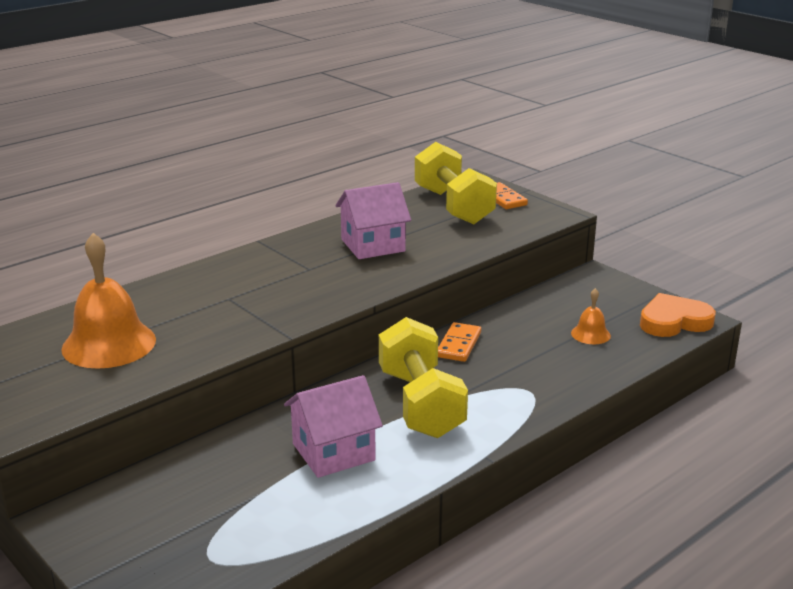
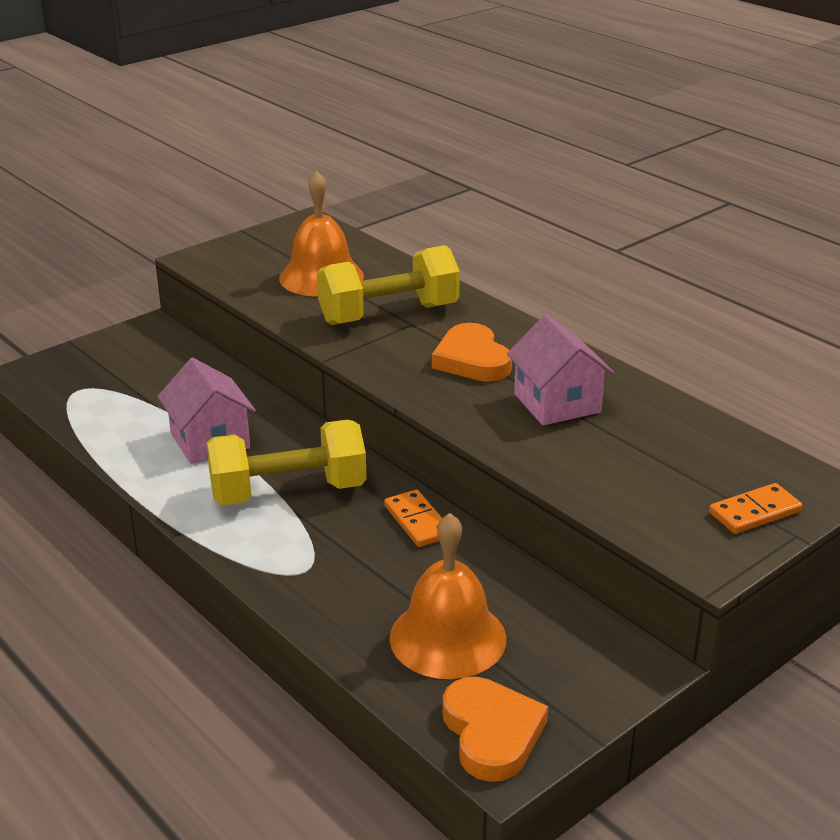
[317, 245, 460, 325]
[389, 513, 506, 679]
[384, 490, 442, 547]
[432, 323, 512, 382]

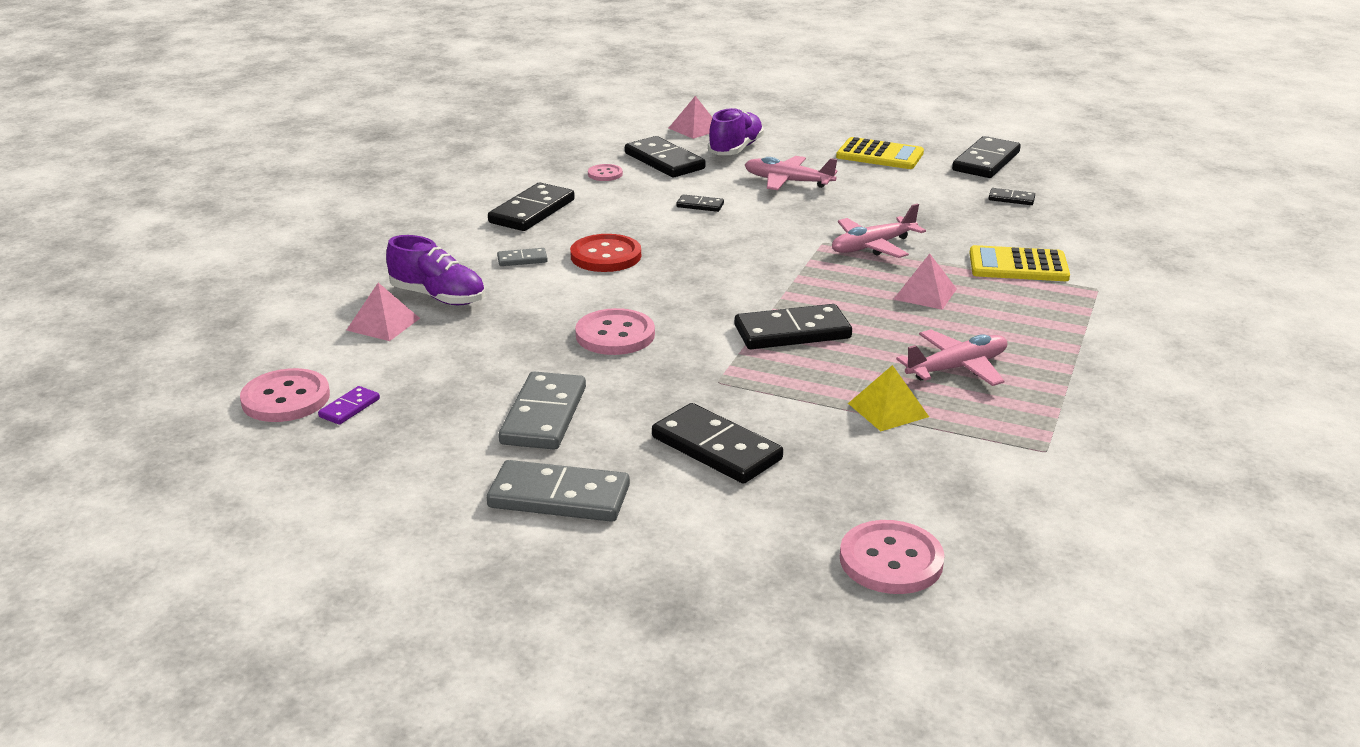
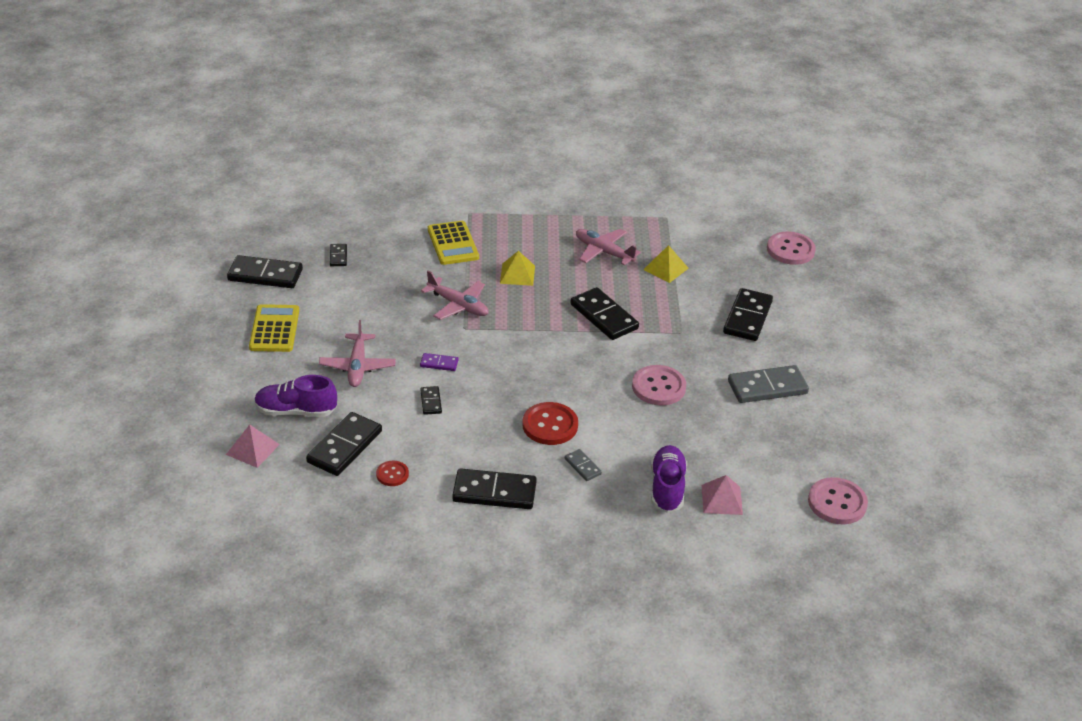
[376, 461, 409, 486]
[500, 251, 535, 286]
[420, 353, 459, 371]
[487, 460, 630, 522] (first image)

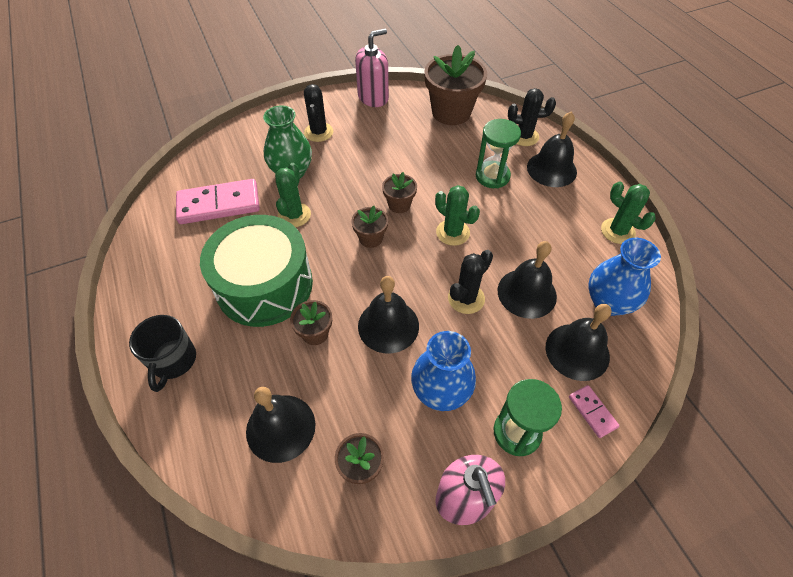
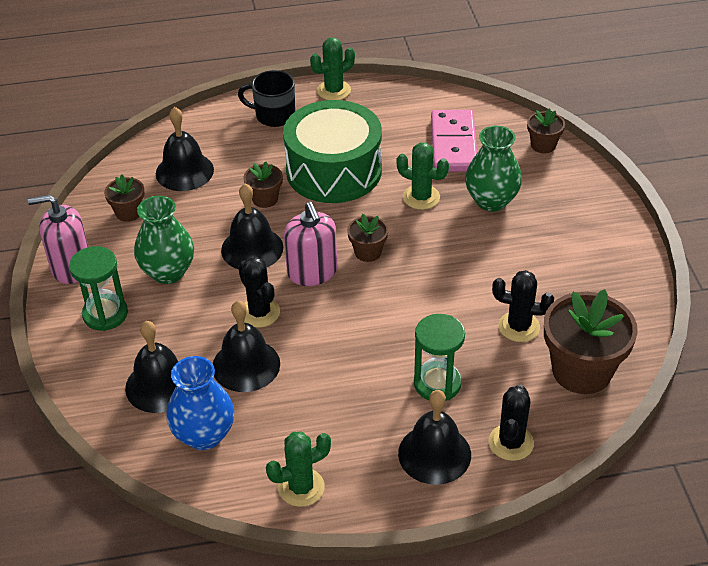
[284, 202, 337, 286]
[492, 270, 554, 342]
[527, 108, 565, 153]
[310, 37, 355, 100]
[134, 196, 194, 284]
[569, 385, 620, 438] (first image)

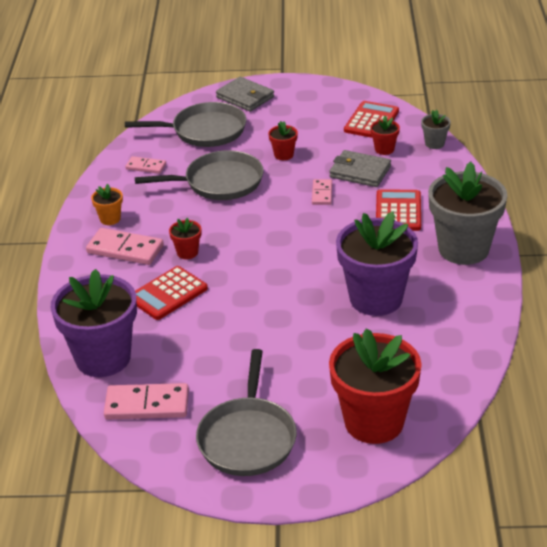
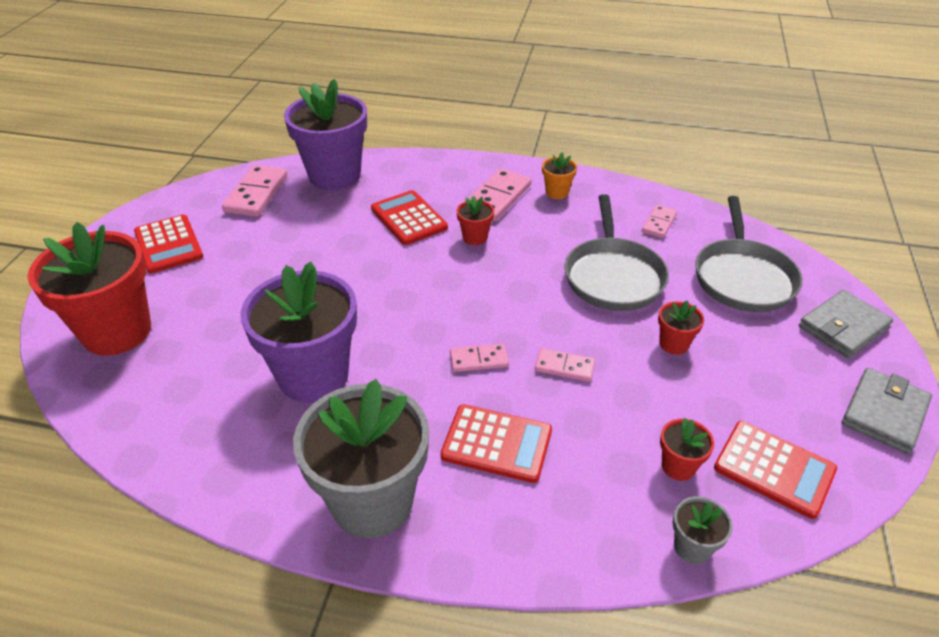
[842, 368, 932, 454]
[134, 215, 203, 274]
[450, 344, 509, 372]

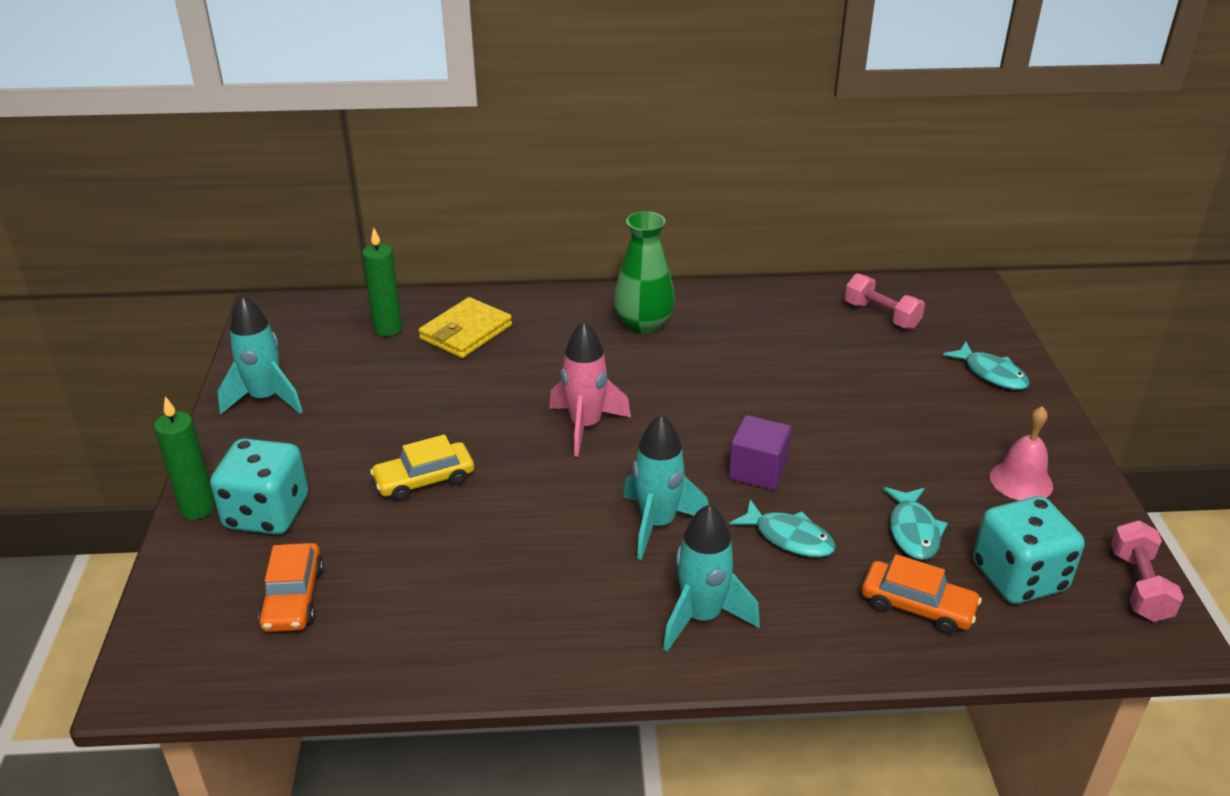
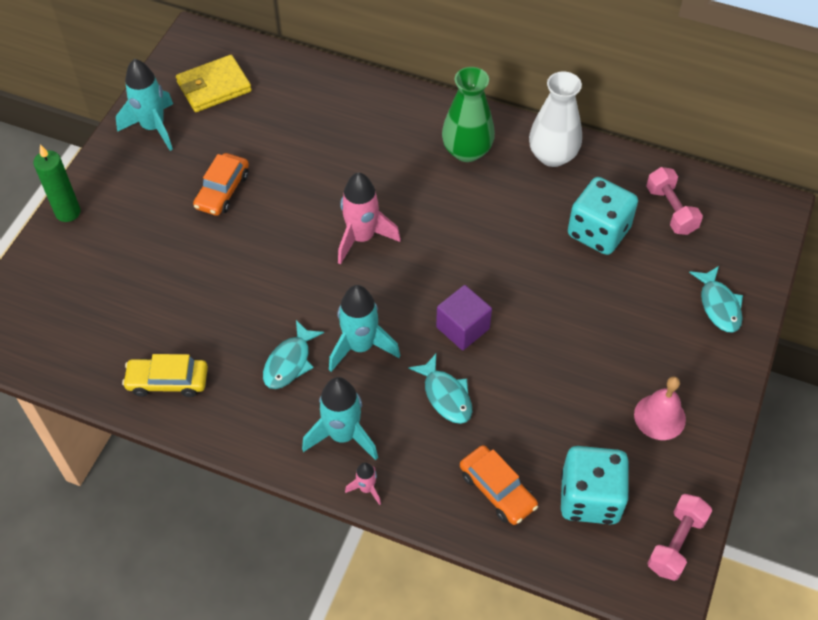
[362, 228, 402, 337] (first image)
[176, 55, 252, 112]
[122, 354, 208, 397]
[568, 177, 638, 255]
[263, 320, 324, 389]
[193, 153, 249, 216]
[529, 72, 582, 167]
[345, 462, 381, 505]

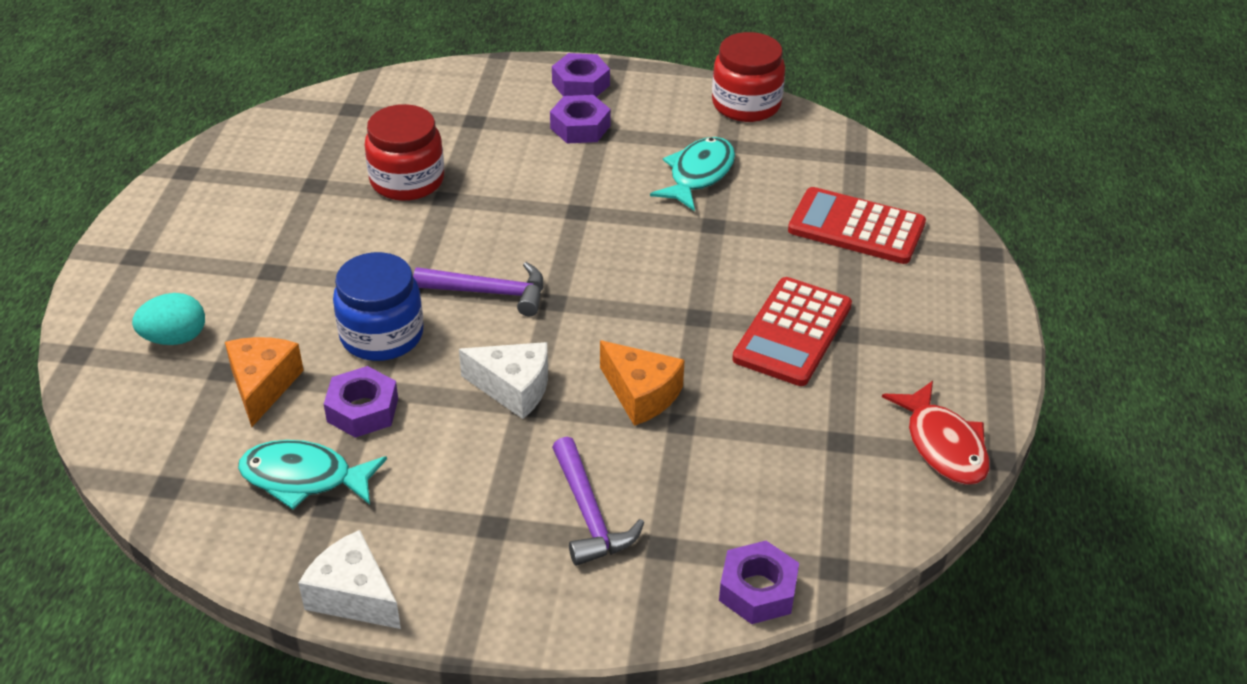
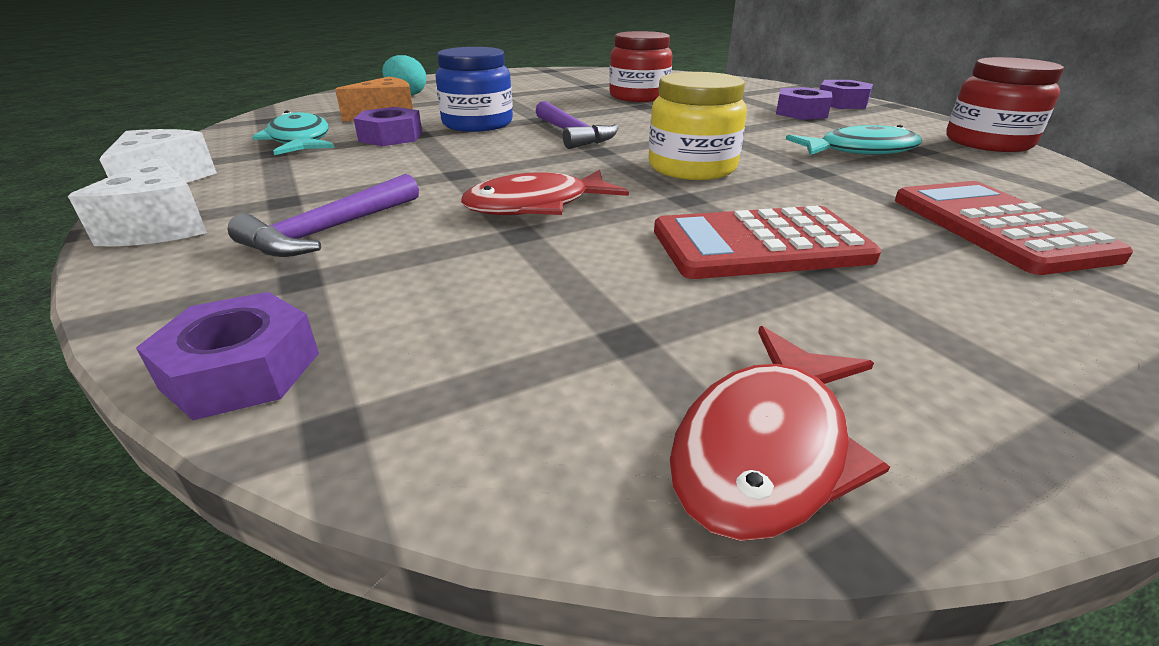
[461, 170, 629, 215]
[68, 156, 207, 246]
[649, 72, 747, 180]

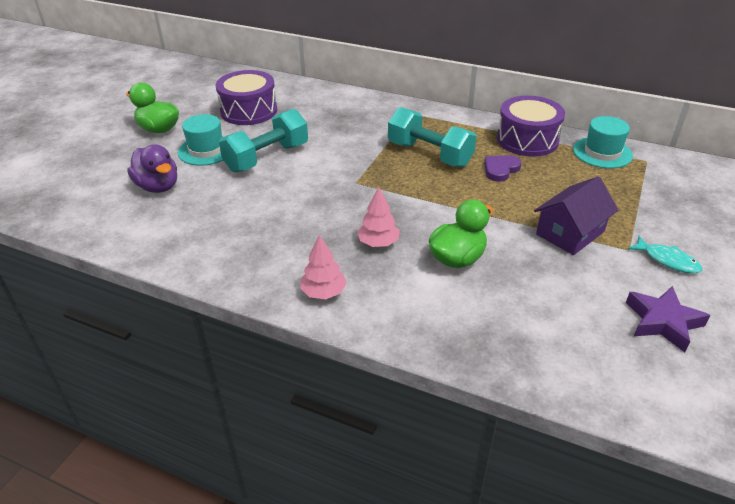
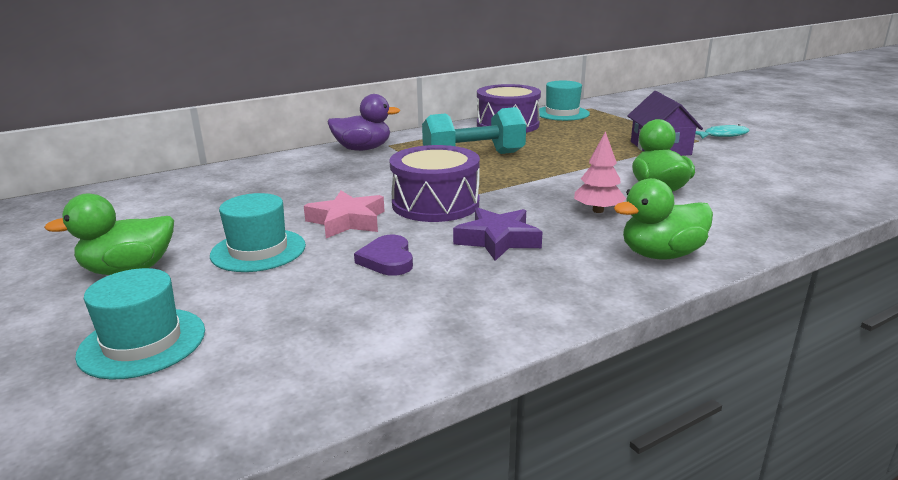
[389, 145, 480, 222]
[304, 191, 385, 238]
[328, 94, 400, 151]
[354, 235, 413, 276]
[614, 178, 713, 259]
[453, 207, 542, 261]
[75, 268, 205, 380]

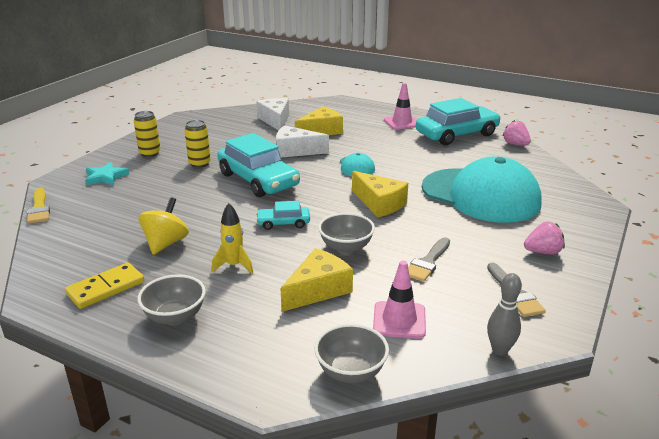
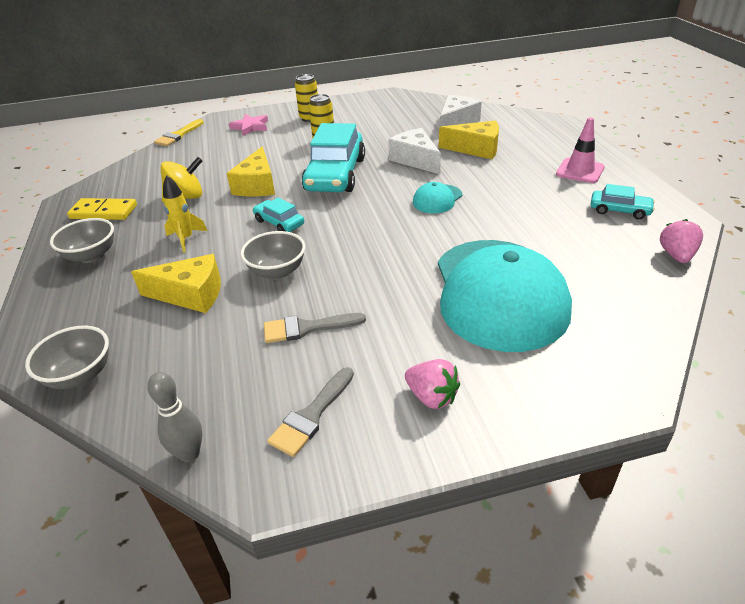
[591, 184, 655, 219]
[229, 114, 268, 136]
[227, 146, 275, 197]
[373, 261, 426, 339] (first image)

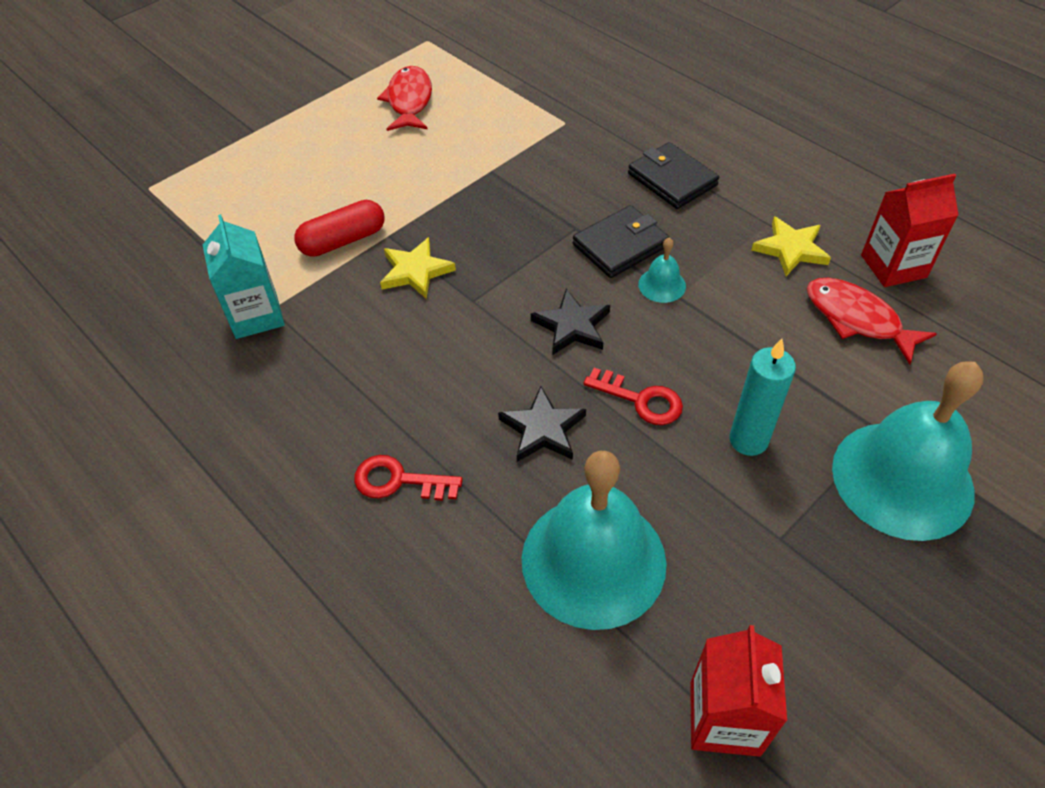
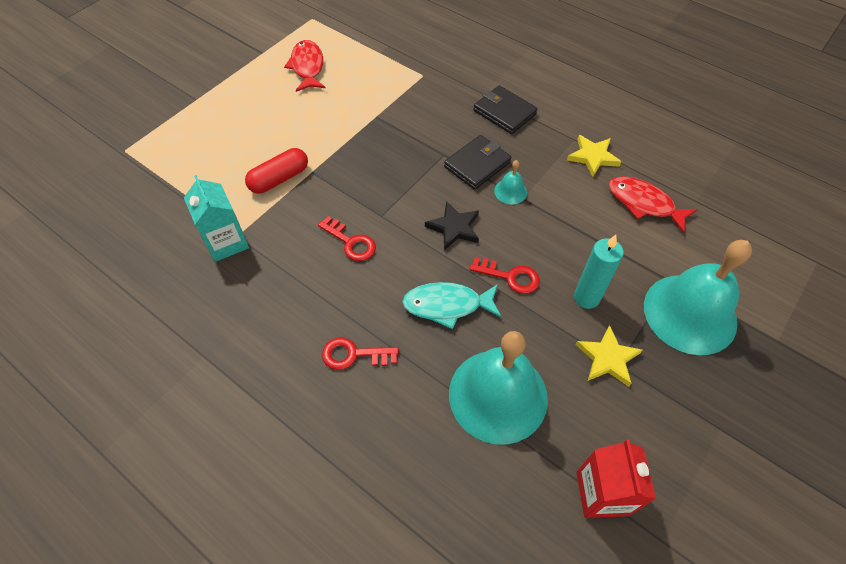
[861, 174, 958, 287] (first image)
[576, 325, 642, 387]
[402, 282, 502, 330]
[318, 216, 376, 261]

